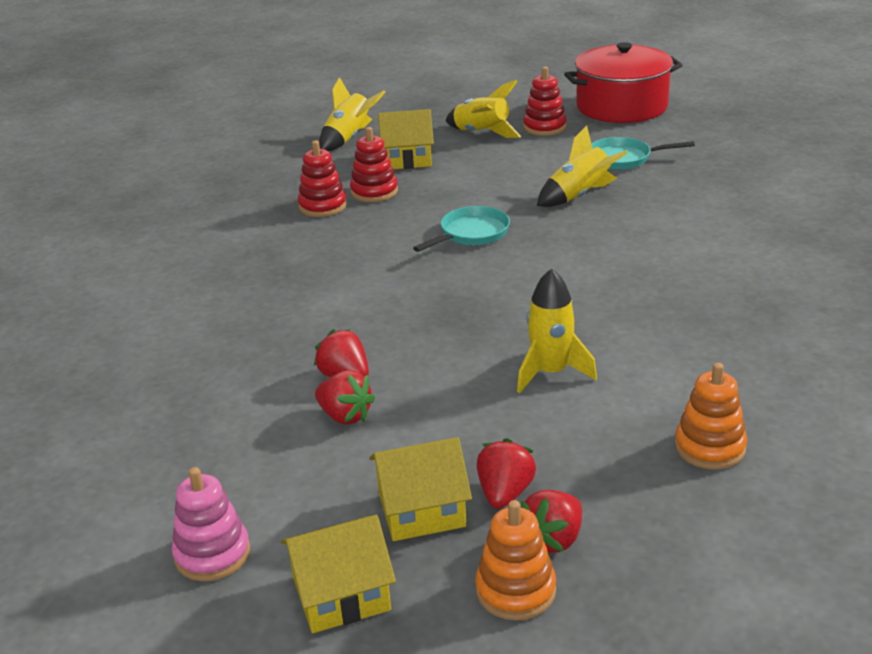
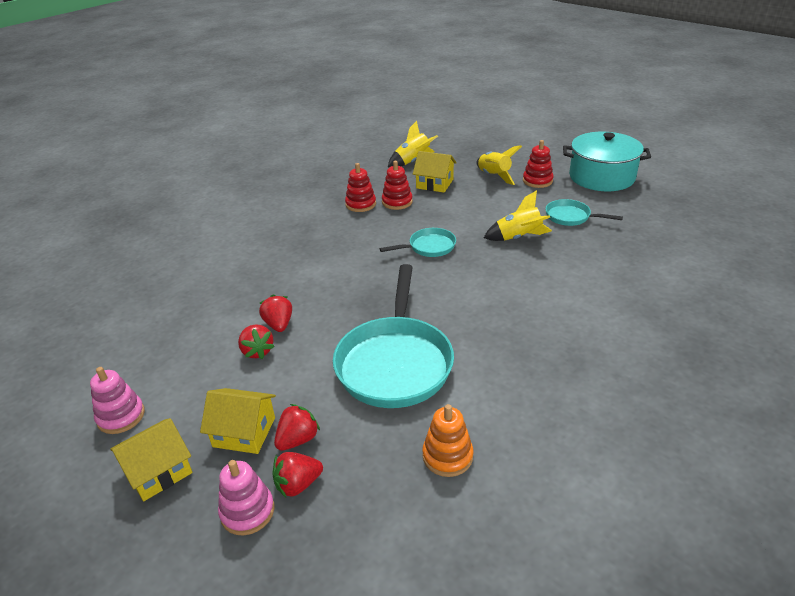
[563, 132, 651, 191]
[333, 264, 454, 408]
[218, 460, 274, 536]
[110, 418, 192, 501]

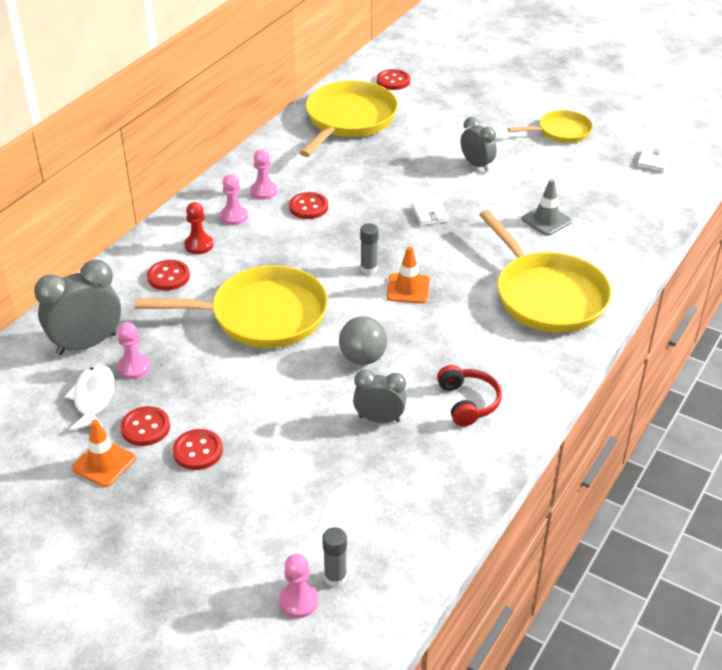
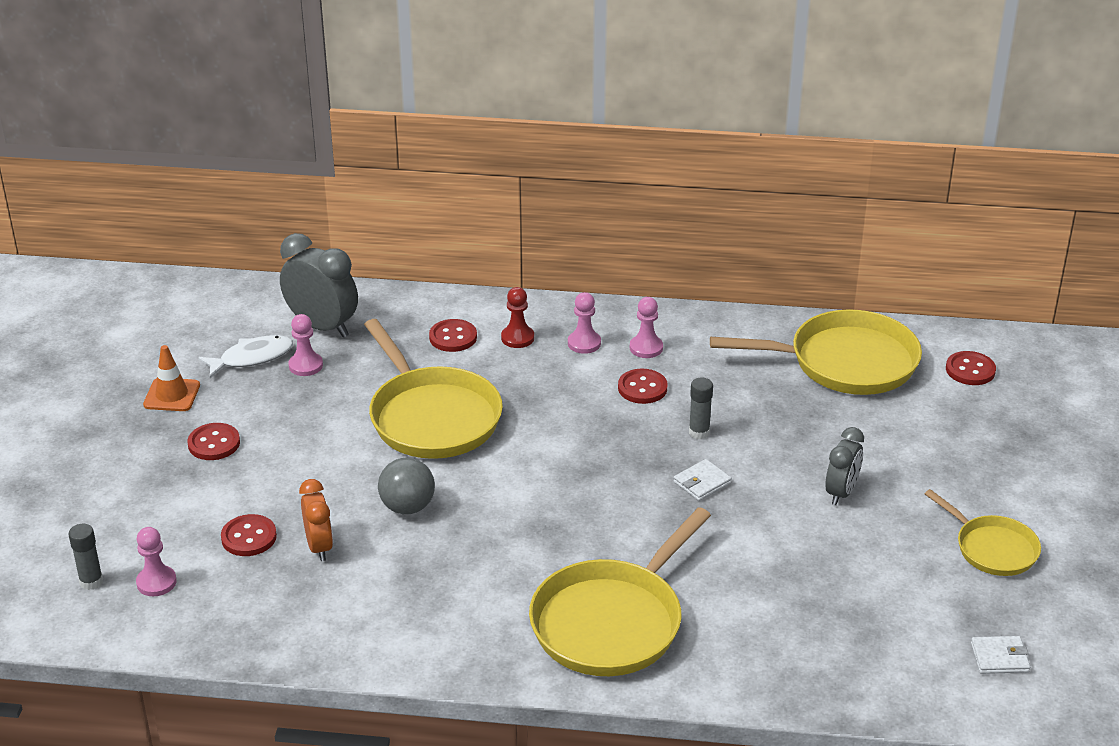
[522, 179, 572, 236] (first image)
[689, 378, 713, 439]
[387, 246, 430, 303] (first image)
[437, 365, 502, 427] (first image)
[299, 479, 333, 561]
[221, 514, 277, 556]
[136, 527, 177, 596]

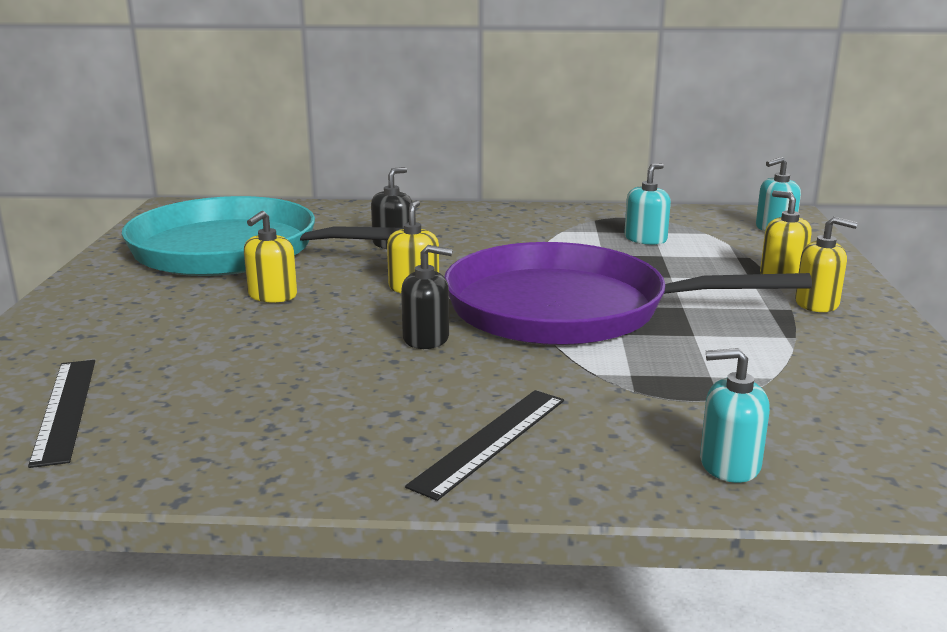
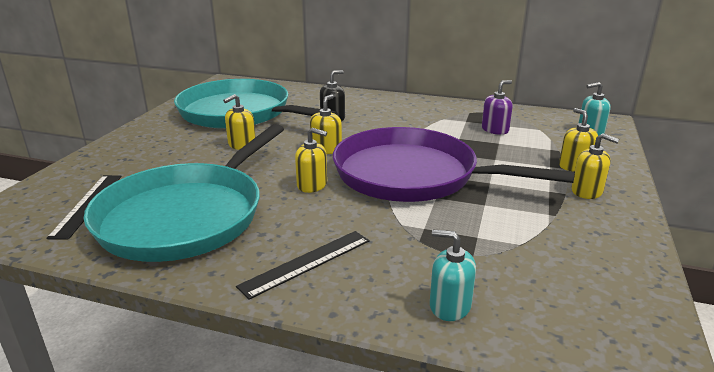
[482, 80, 513, 135]
[295, 128, 327, 193]
[84, 124, 284, 262]

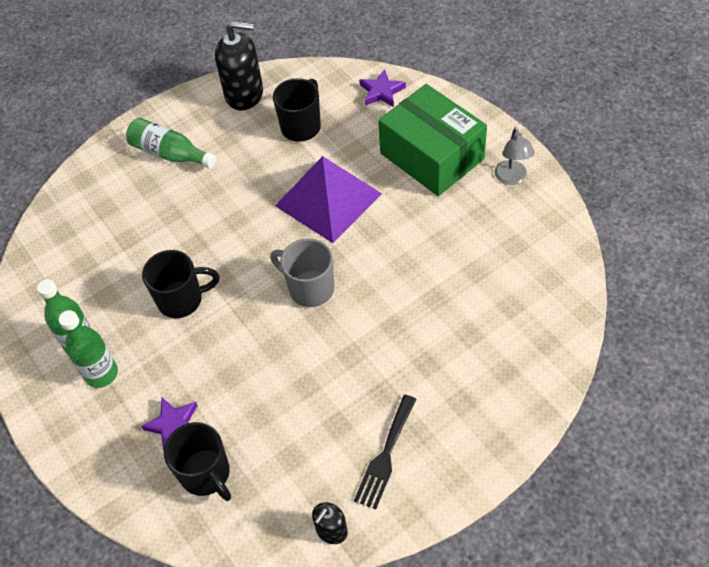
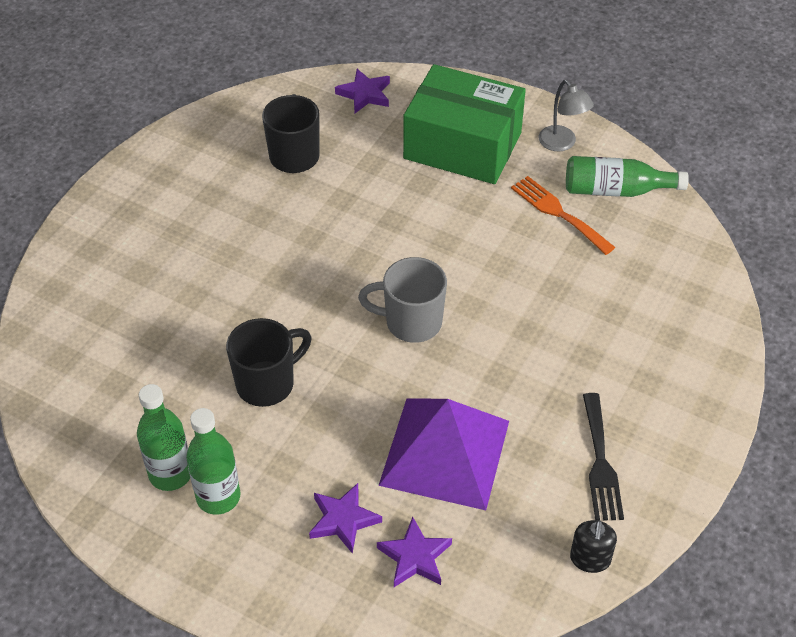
[215, 21, 263, 111] (first image)
[566, 156, 689, 197]
[379, 398, 509, 510]
[377, 517, 452, 587]
[511, 176, 616, 255]

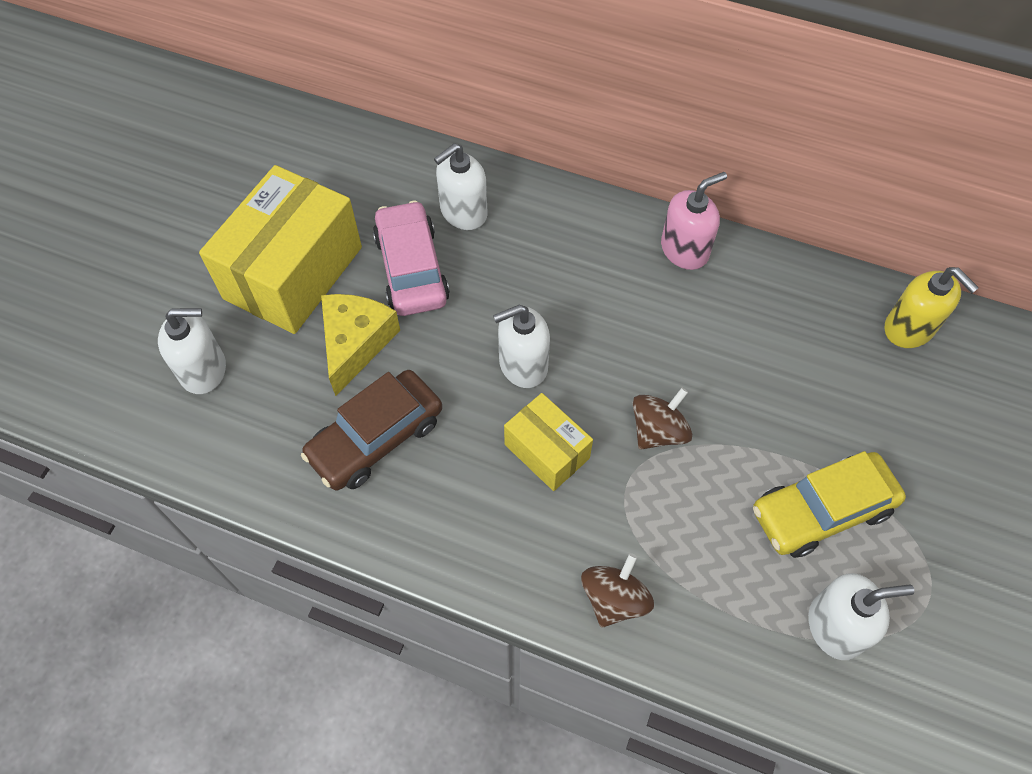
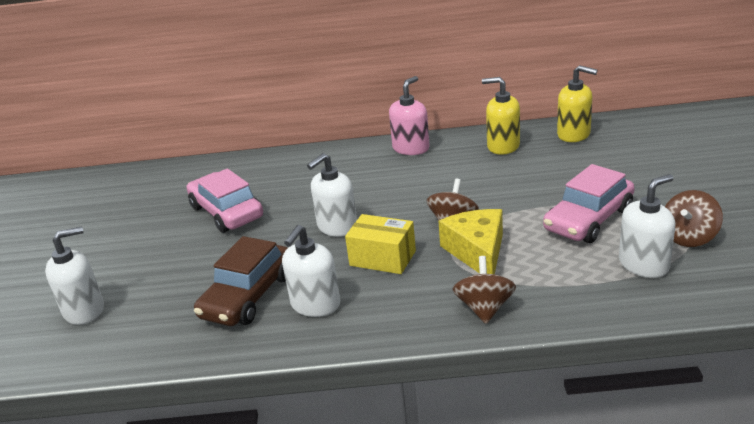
[282, 225, 340, 317]
[199, 165, 362, 334] (first image)
[438, 209, 503, 274]
[543, 164, 635, 243]
[482, 77, 520, 155]
[665, 190, 723, 247]

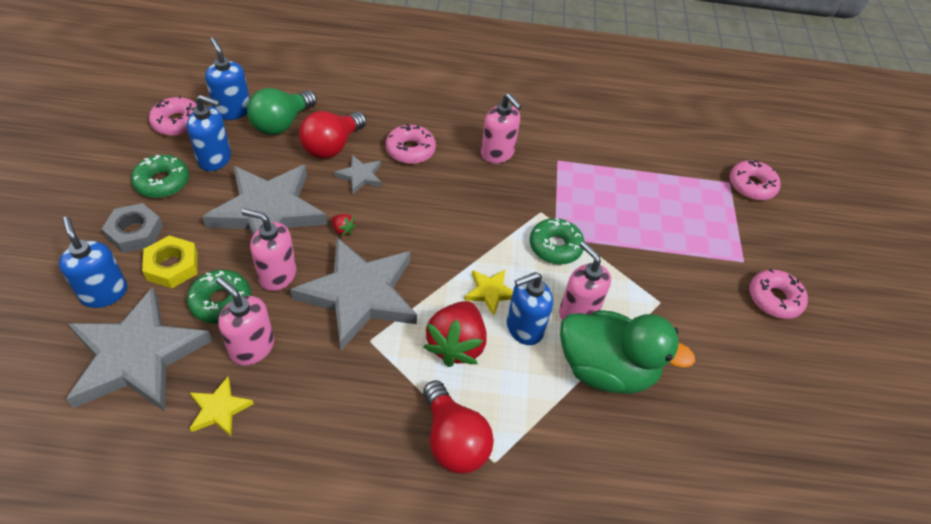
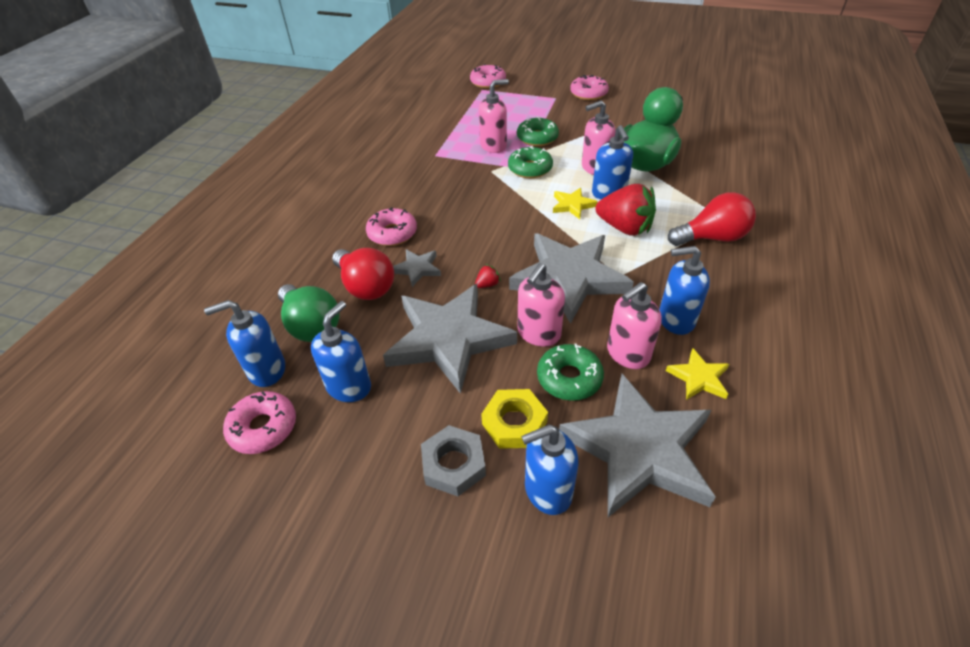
[479, 79, 509, 153]
[517, 116, 559, 146]
[659, 246, 710, 335]

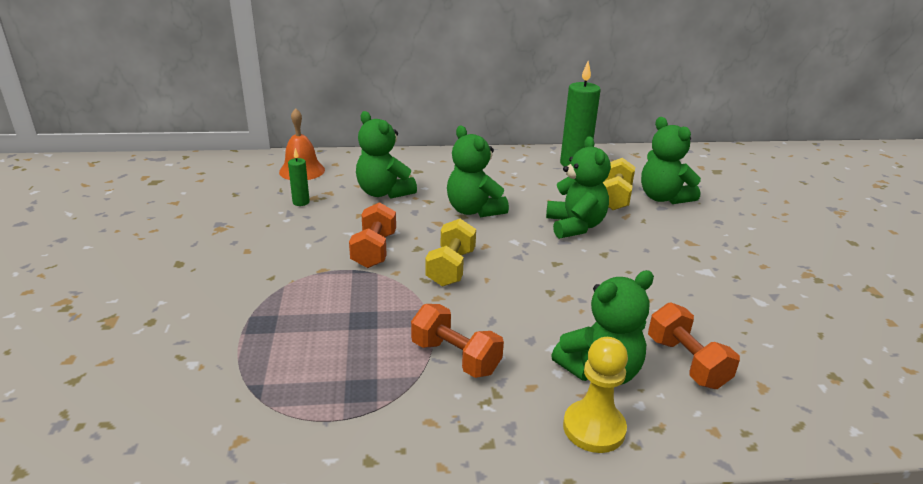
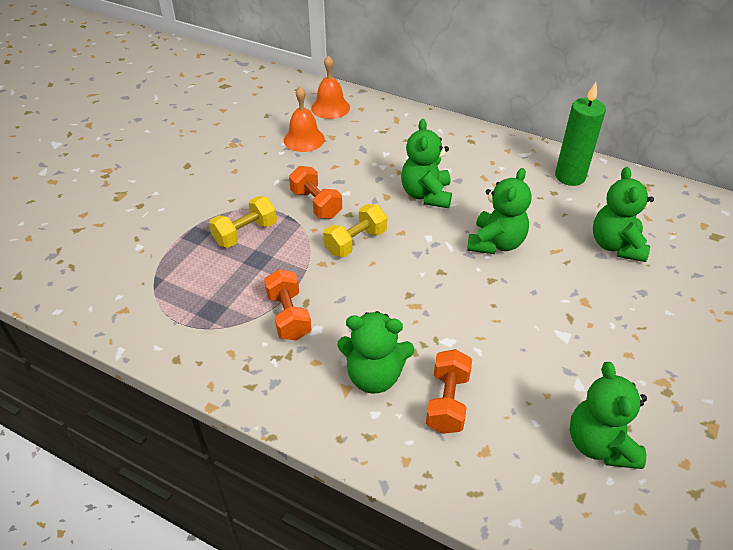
[570, 362, 647, 469]
[284, 87, 325, 152]
[209, 196, 277, 248]
[289, 166, 342, 219]
[563, 337, 628, 453] (first image)

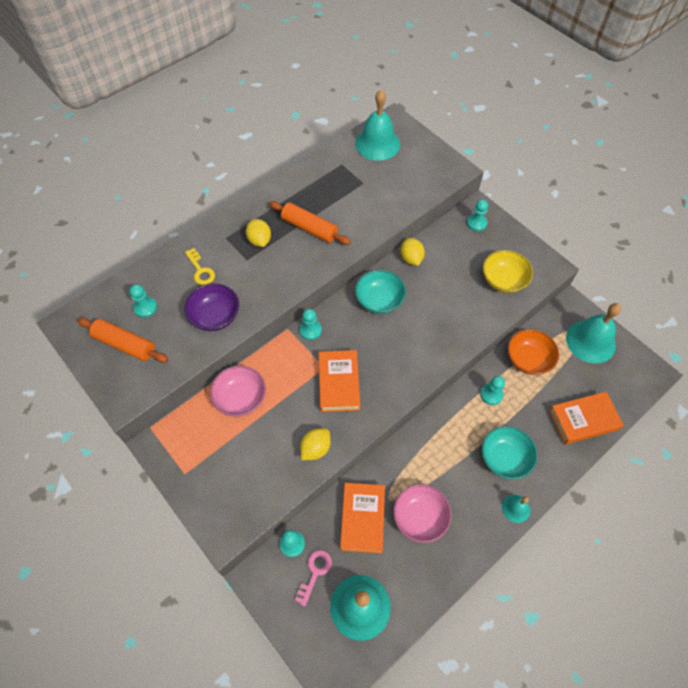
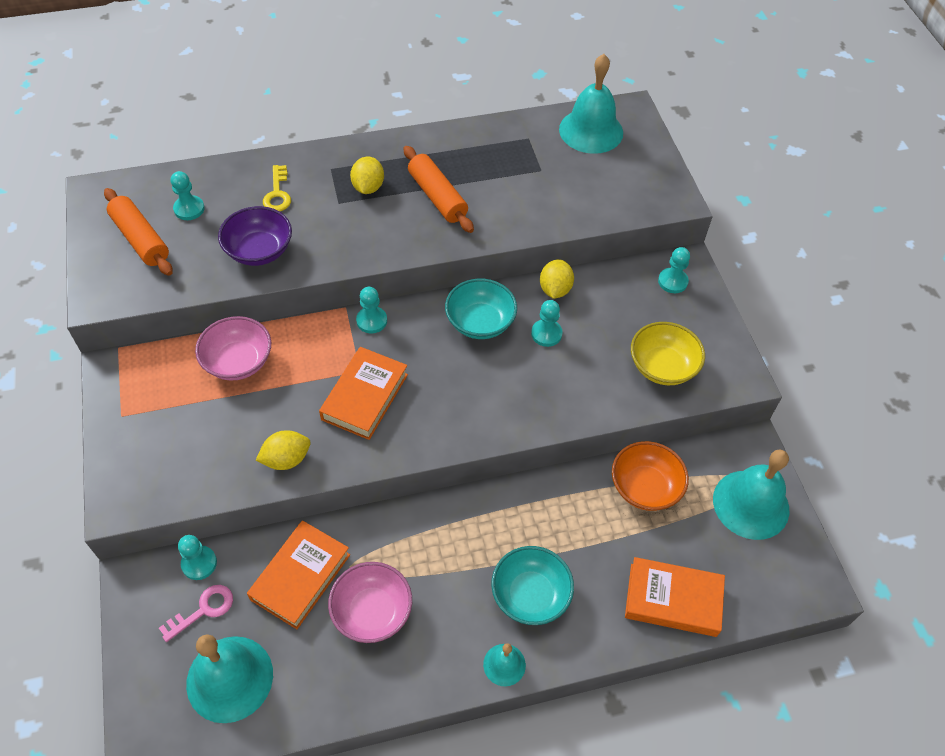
[531, 300, 563, 347]

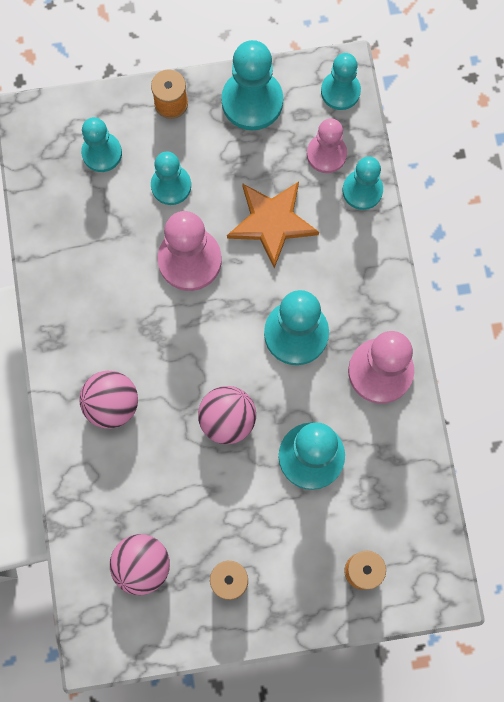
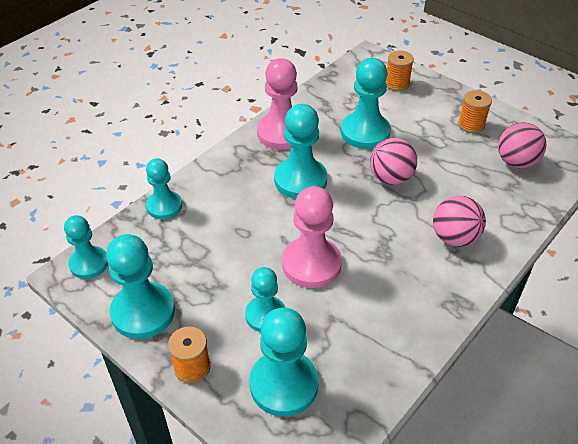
[249, 308, 318, 417]
[307, 118, 347, 173] (first image)
[227, 182, 319, 268] (first image)

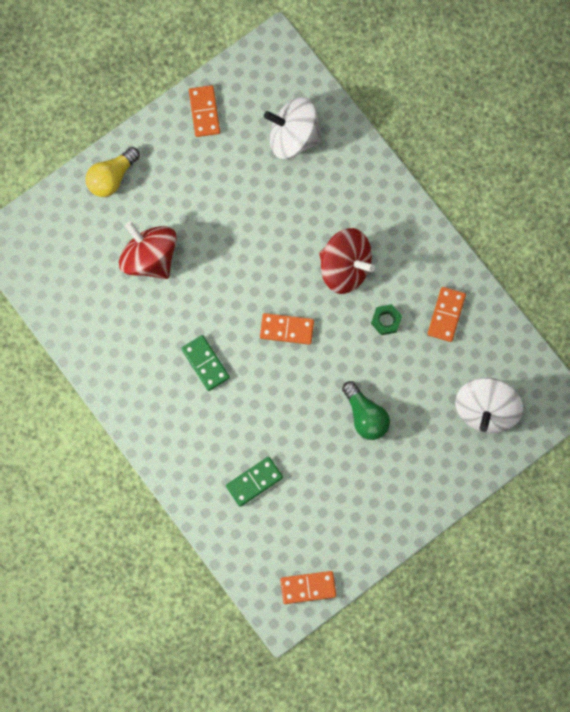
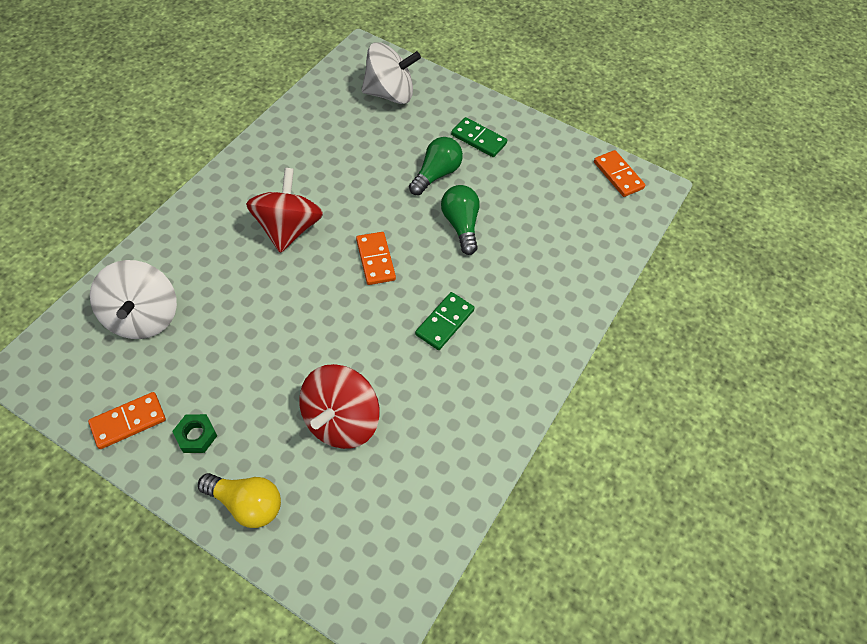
[428, 287, 466, 342] (first image)
[172, 414, 217, 453]
[451, 117, 507, 157]
[441, 185, 480, 255]

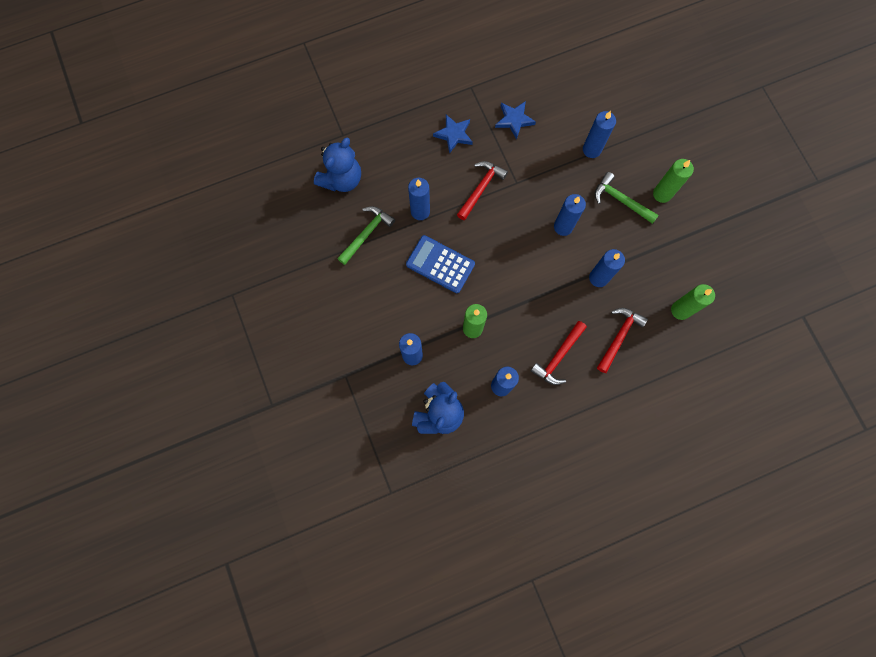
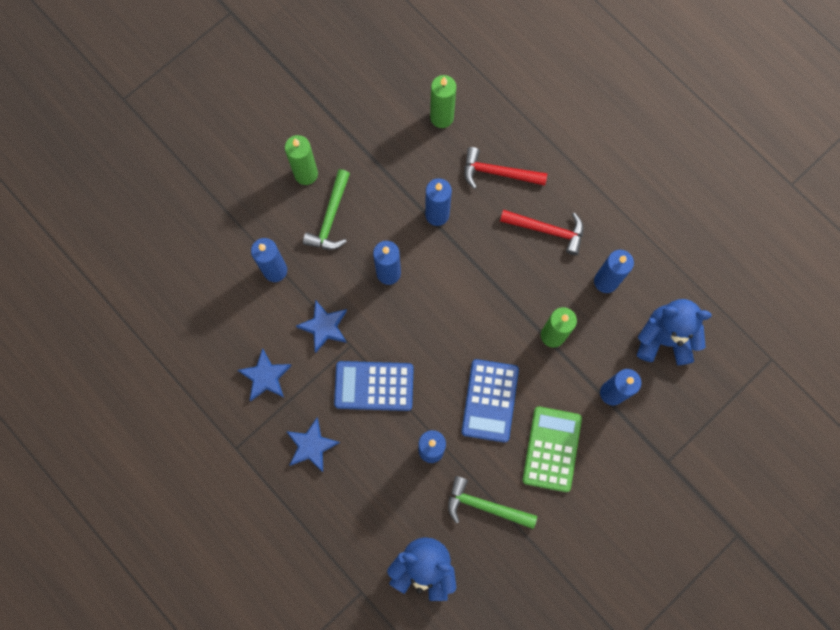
[334, 361, 414, 411]
[296, 300, 347, 353]
[522, 406, 582, 492]

